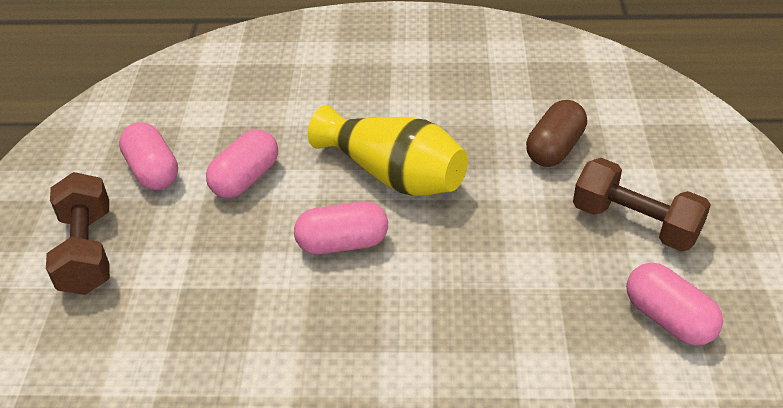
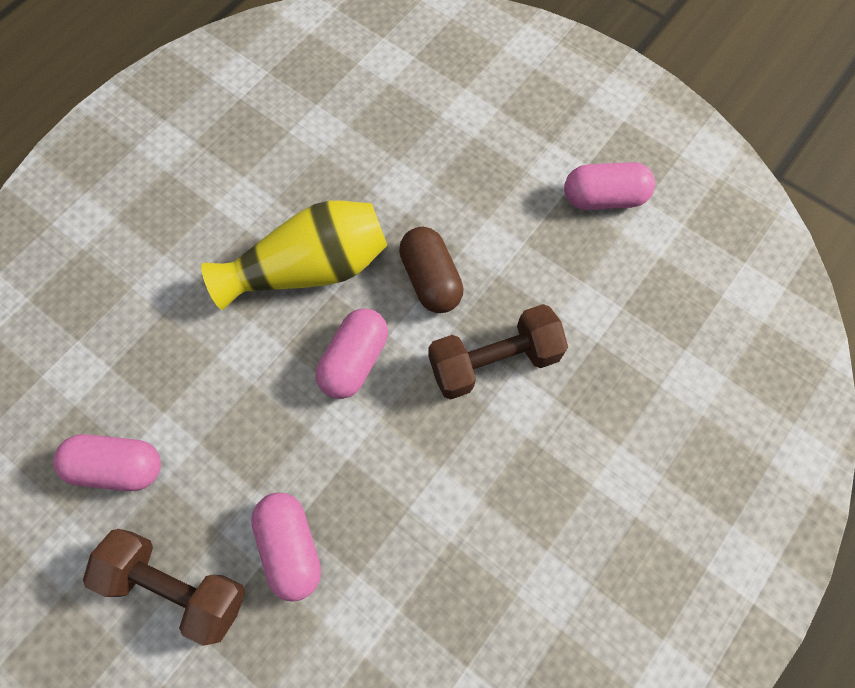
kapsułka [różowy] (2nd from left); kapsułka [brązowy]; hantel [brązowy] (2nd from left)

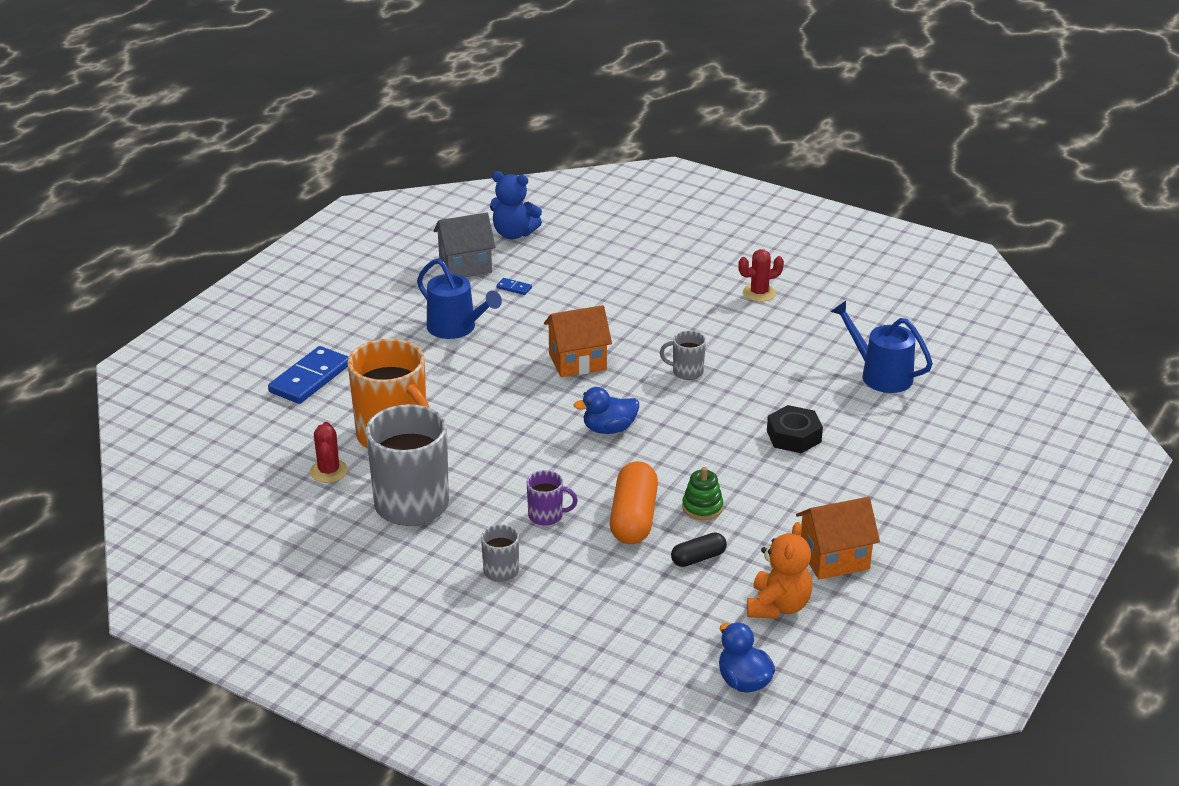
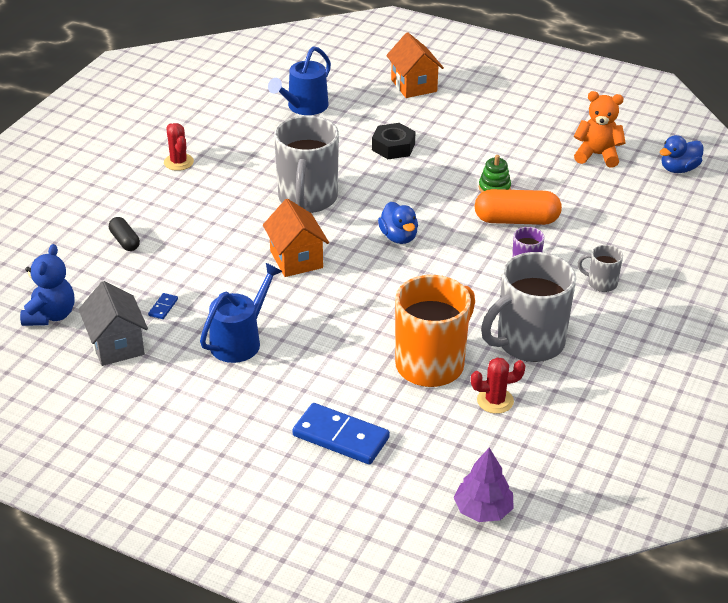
drzewko [fioletowy]; kapsułka [czarny]; domek [pomarańczowy] (2nd from left); kubek [szary] (1st from left)

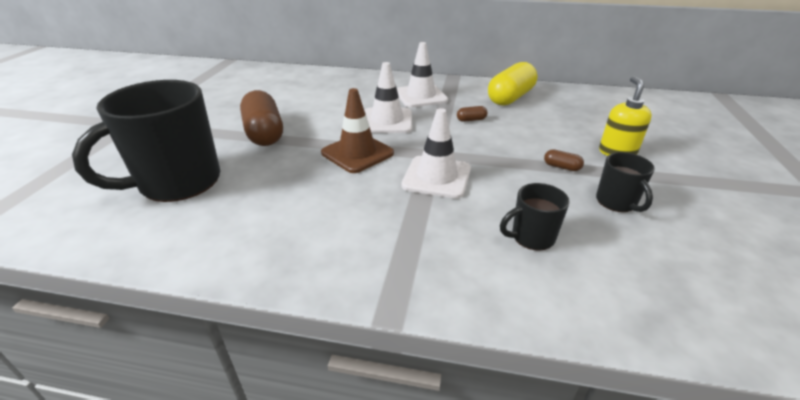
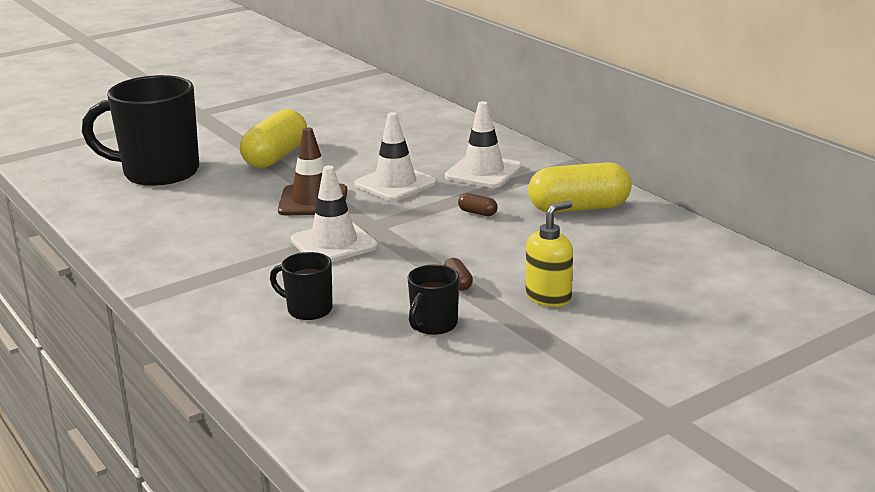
kapsułka [żółty] (1st from left)

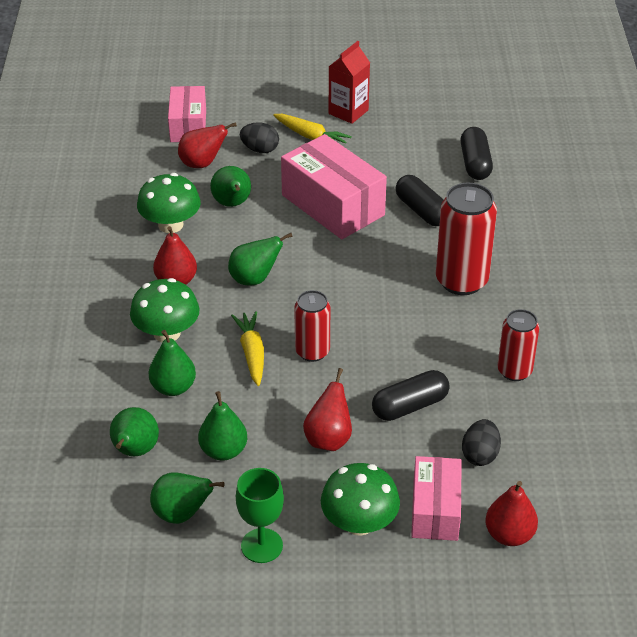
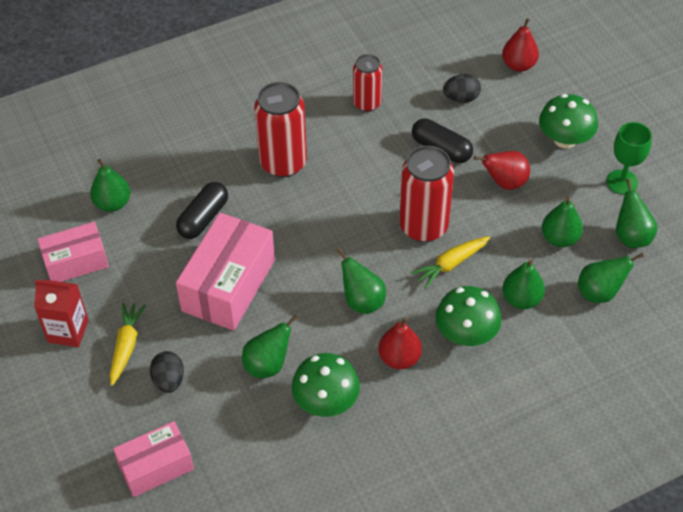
gruszka [czerwony] (2nd from left in the first image); pudełko [różowy] (1st from left); gruszka [zielony] (1st from left); puszka [czerwony] (3rd from left)

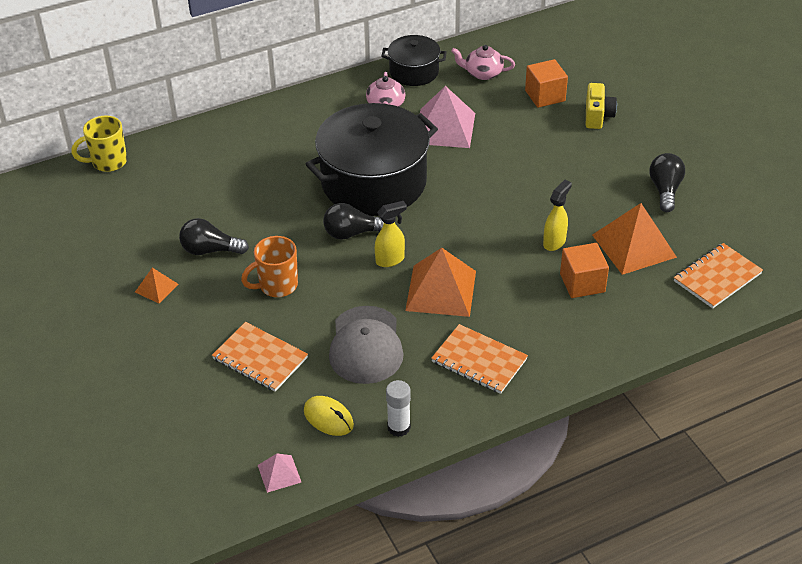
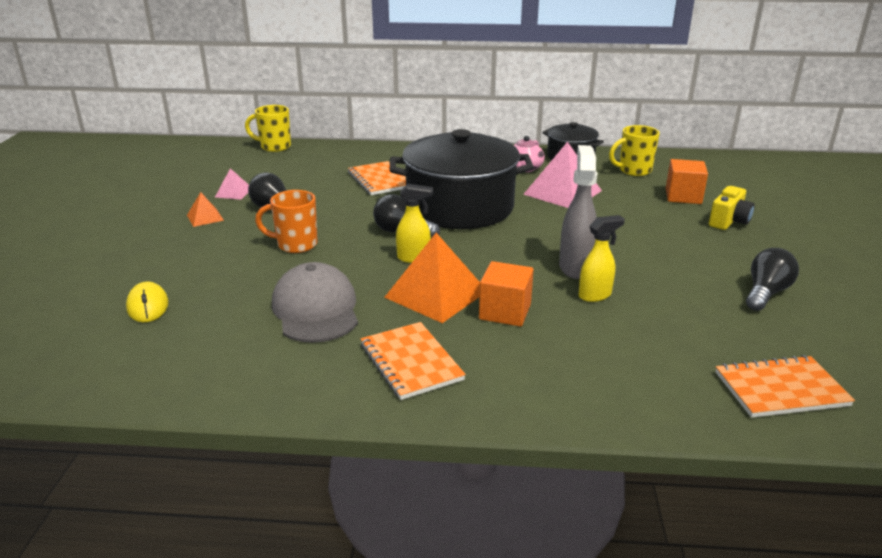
klej w sztyfcie [biały]; piramida [pomarańczowy] (3rd from left in the first image); spryskiwacz [szary]; zeszyt [pomarańczowy] (1st from left); piramida [różowy] (1st from left); myszka [żółty]; sześcian [pomarańczowy] (1st from left); kubek [żółty] (2nd from left); czapka [szary]

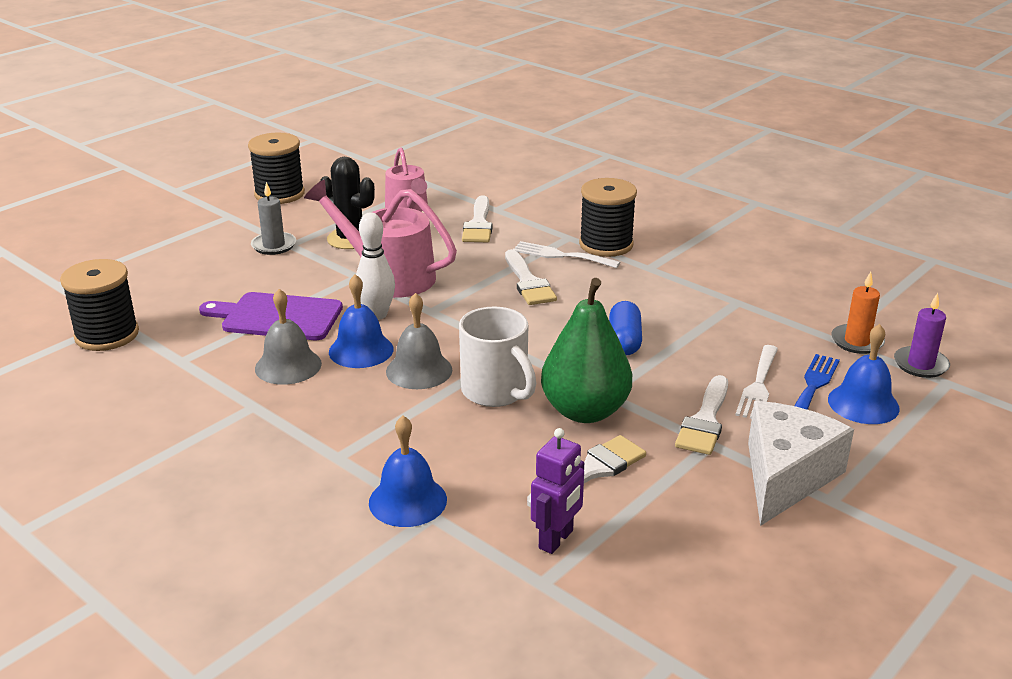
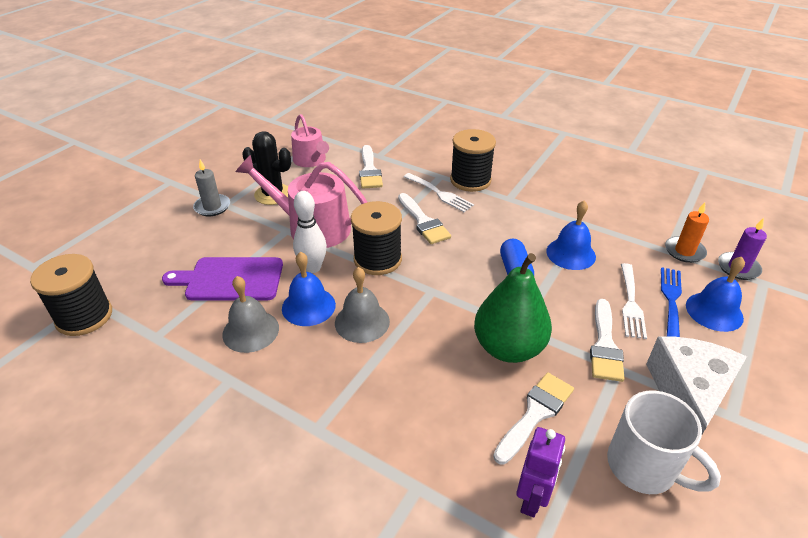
szpulka [czarny] (2nd from left); dzwonek [niebieski] (2nd from left); kubek [biały]; widelec [biały] (1st from left)

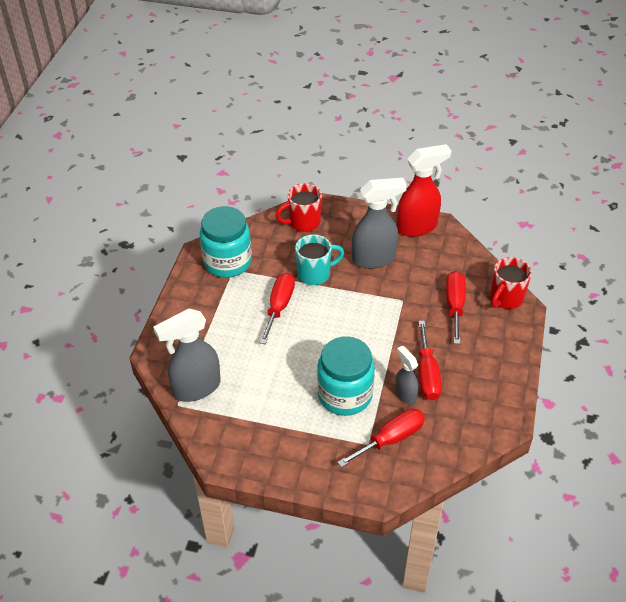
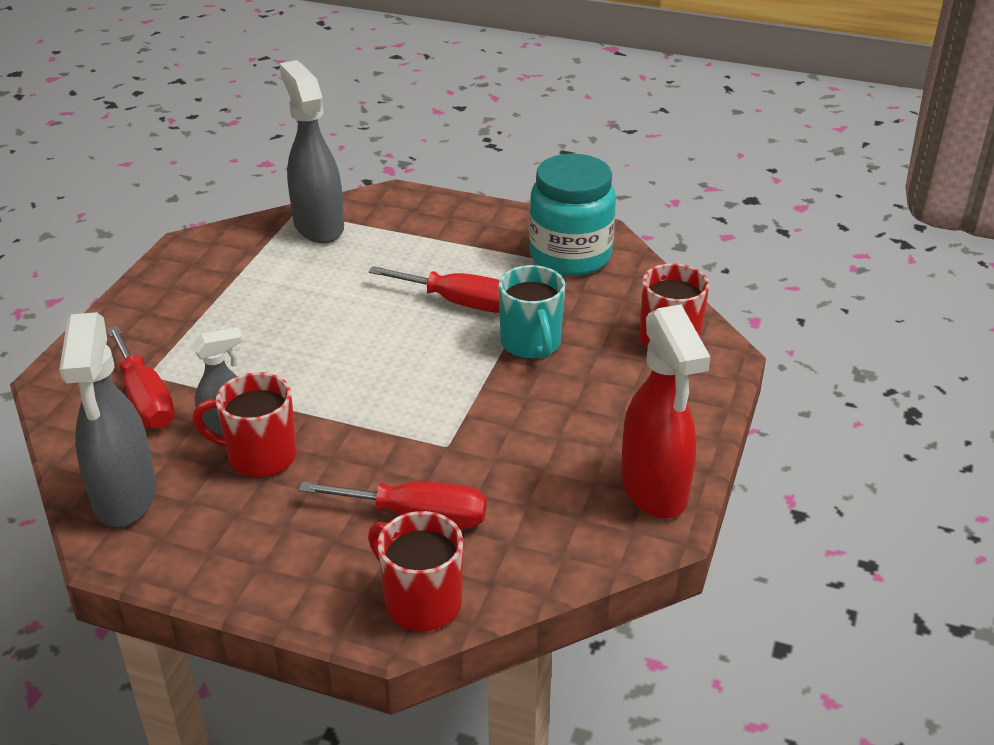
słoik [turkusowy] (2nd from left in the first image); spryskiwacz [szary] (1st from left); kubek [czerwony] (1st from left)

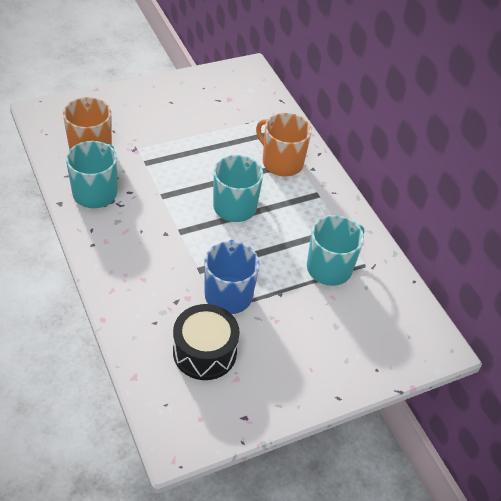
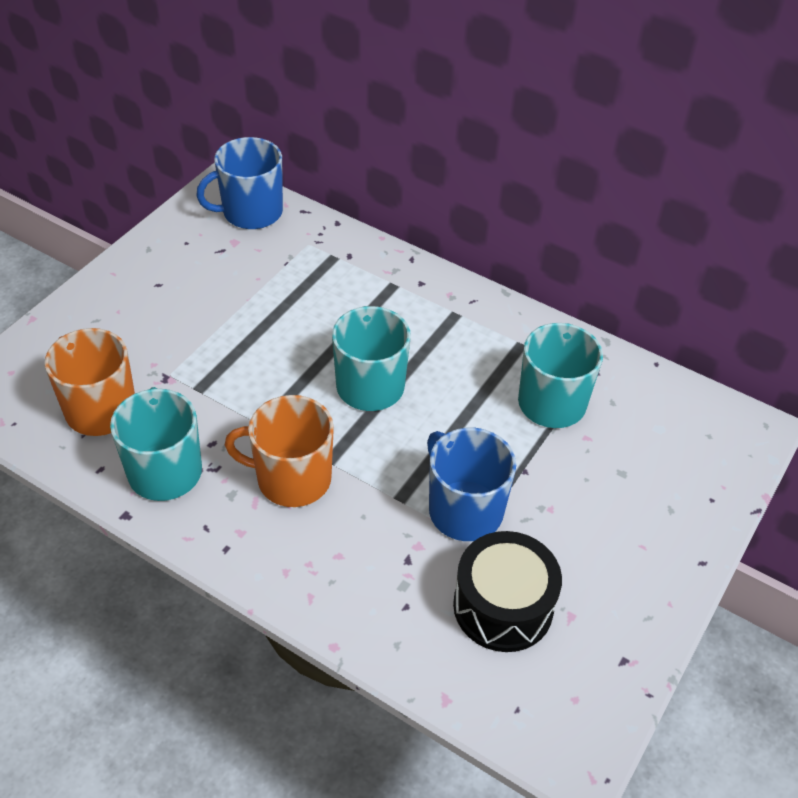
kubek [niebieski] (1st from left); kubek [pomarańczowy] (2nd from left)

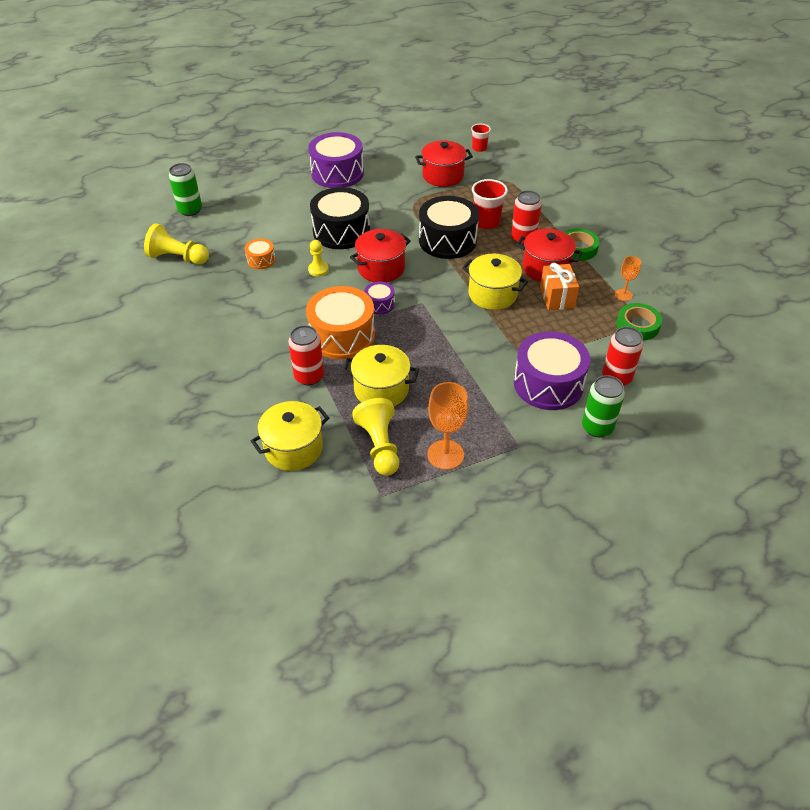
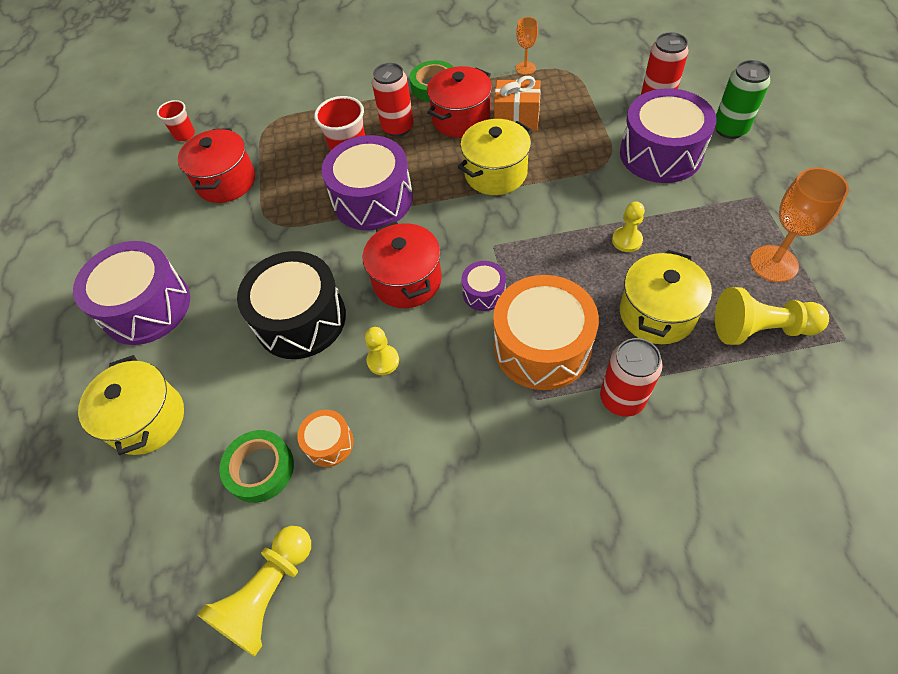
puszka [zielony] (1st from left in the first image); pionek [żółty] (3rd from left); garnek [żółty] (1st from left); taśma klejąca [zielony] (1st from left); bęben [fioletowy] (2nd from left)

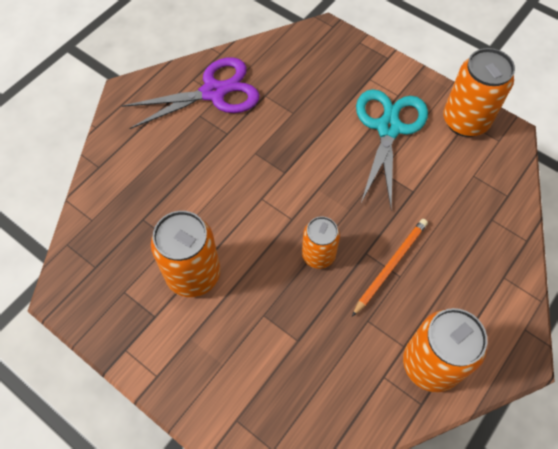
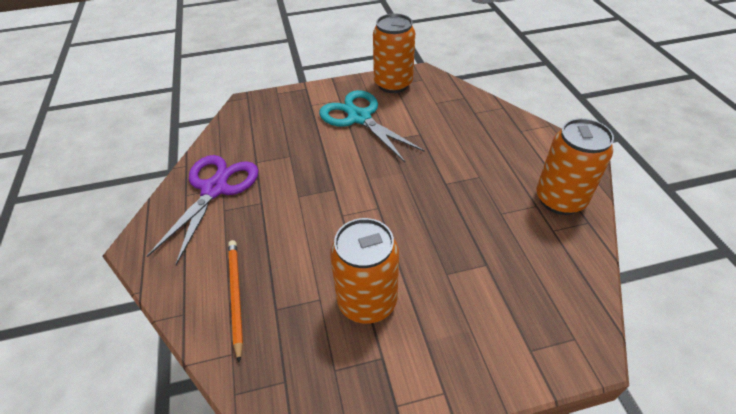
puszka [pomarańczowy] (2nd from left in the first image); ołówek [pomarańczowy]

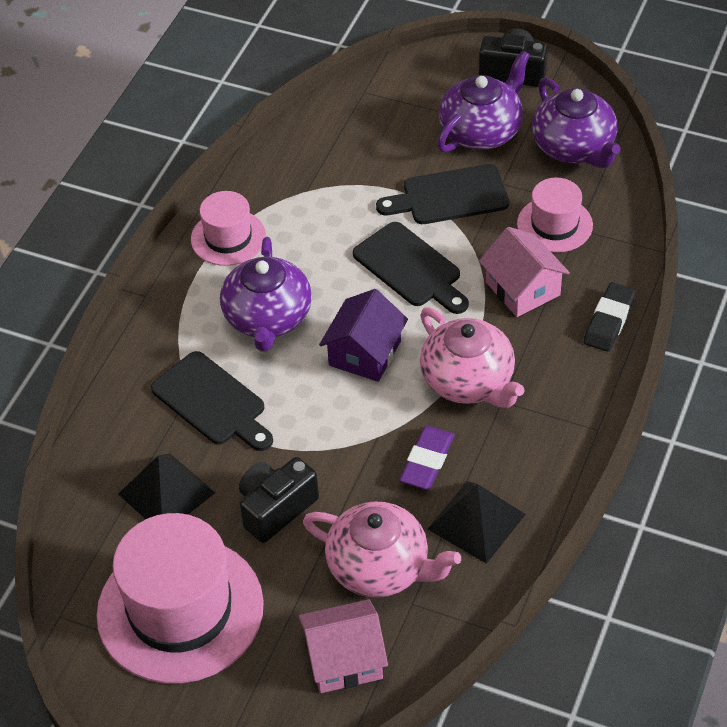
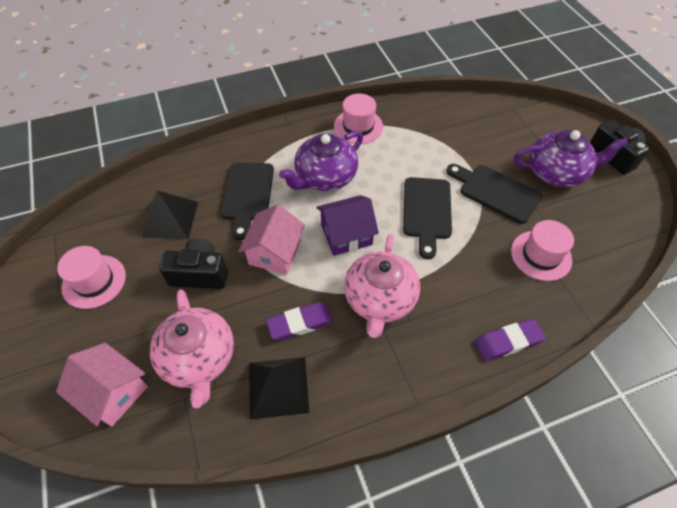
imbryk [fioletowy] (3rd from left in the first image); domek [różowy] (2nd from left); gumka do mazania [fioletowy] (2nd from left); kapelusz [różowy] (1st from left)

